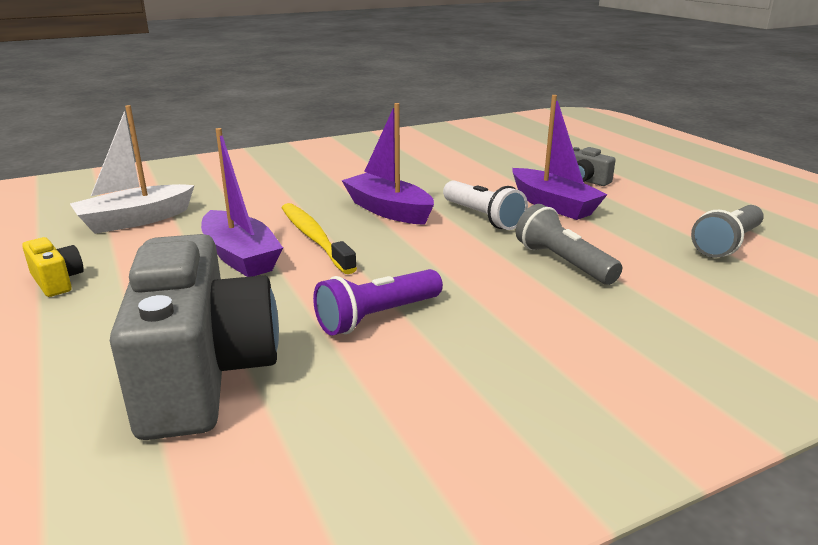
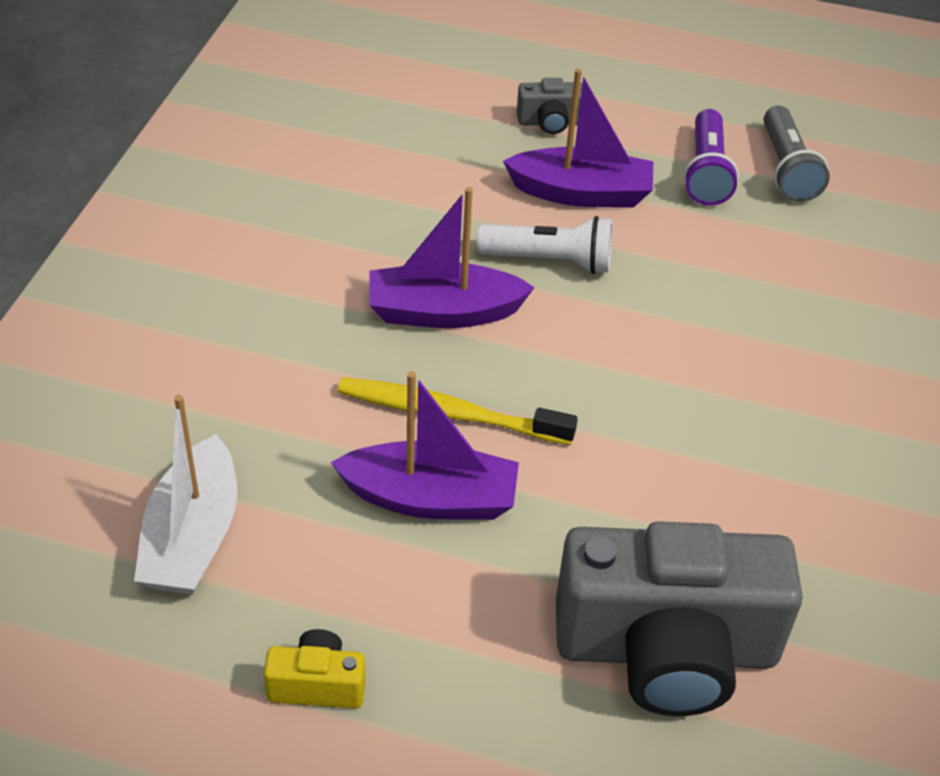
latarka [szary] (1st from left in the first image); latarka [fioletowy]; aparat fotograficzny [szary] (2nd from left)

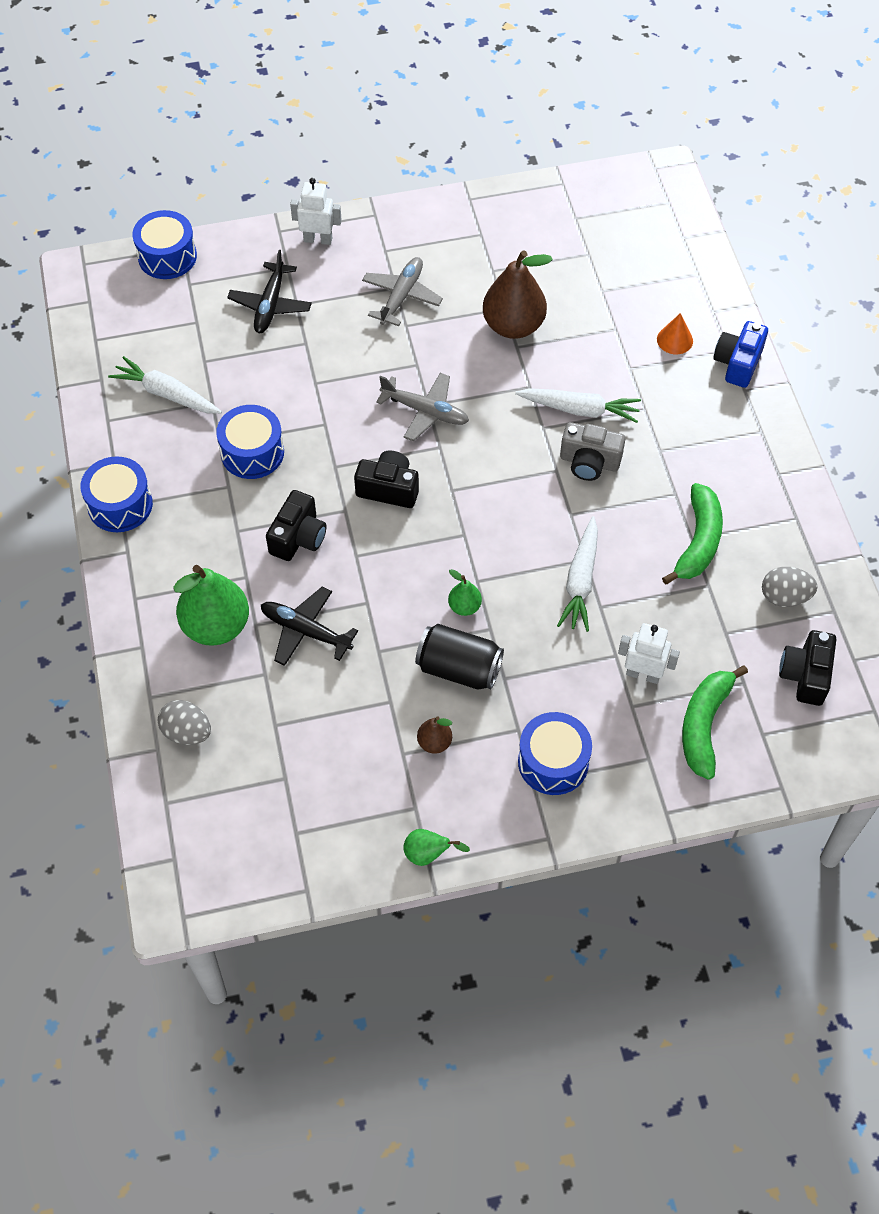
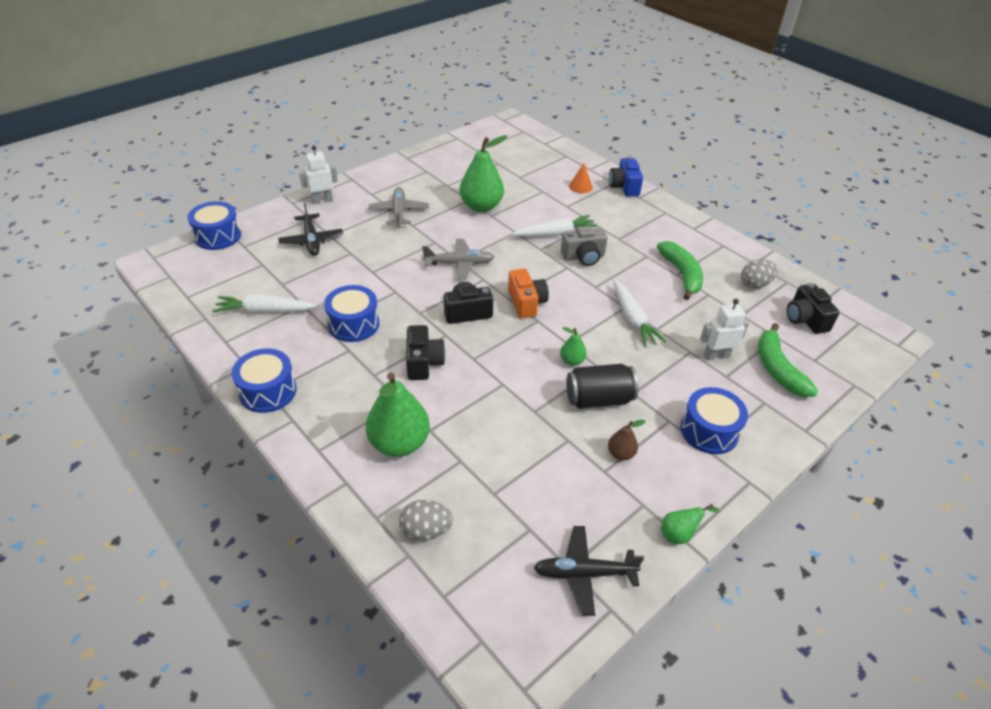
aparat fotograficzny [pomarańczowy]; samolot [czarny] (2nd from left); gruszka [zielony] (2nd from left)

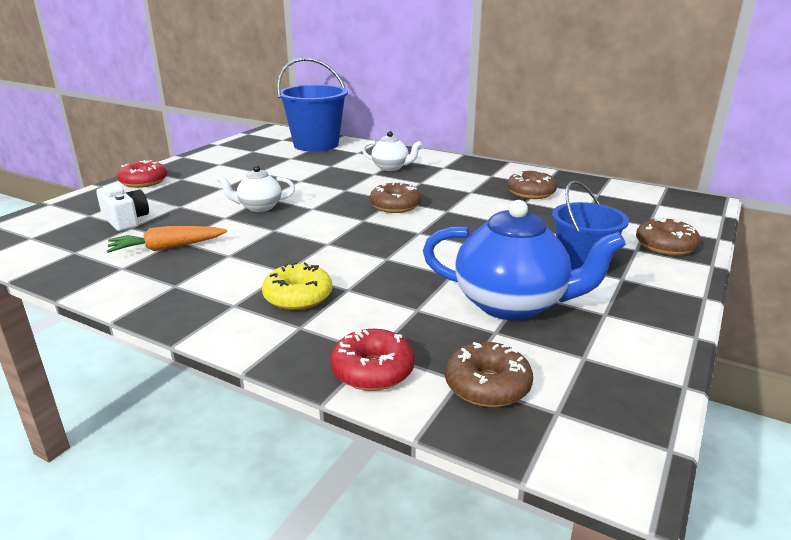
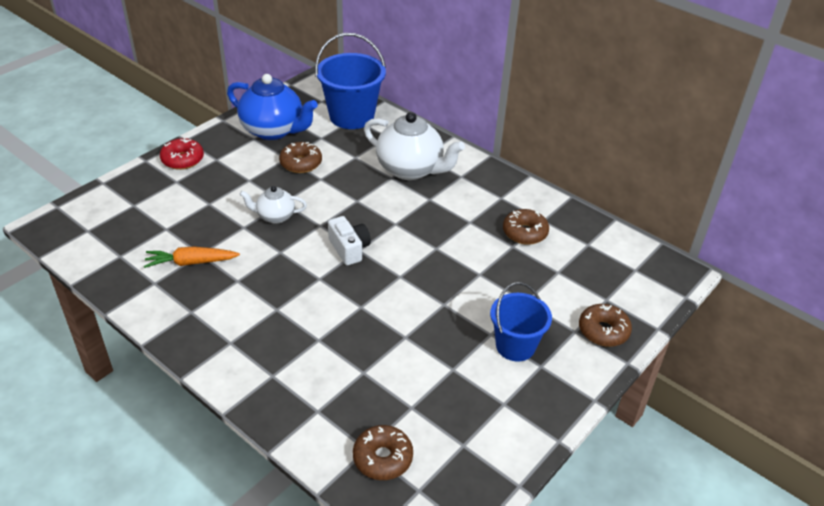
donut [żółty]; donut [czerwony] (2nd from left in the first image); aparat fotograficzny [biały]; donut [brązowy] (1st from left); imbryk [niebieski]; imbryk [biały] (2nd from left)

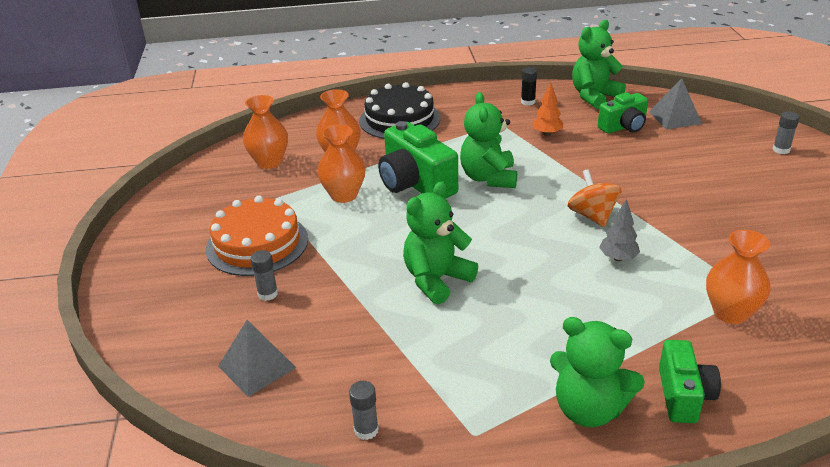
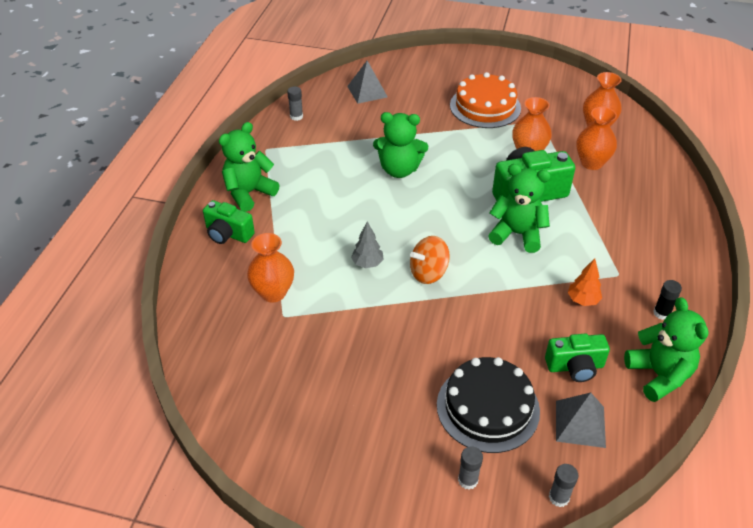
klej w sztyfcie [szary] (3rd from left); tort [czarny]; miś [zielony] (2nd from left); bączek [pomarańczowy]; aparat fotograficzny [zielony] (3rd from left)

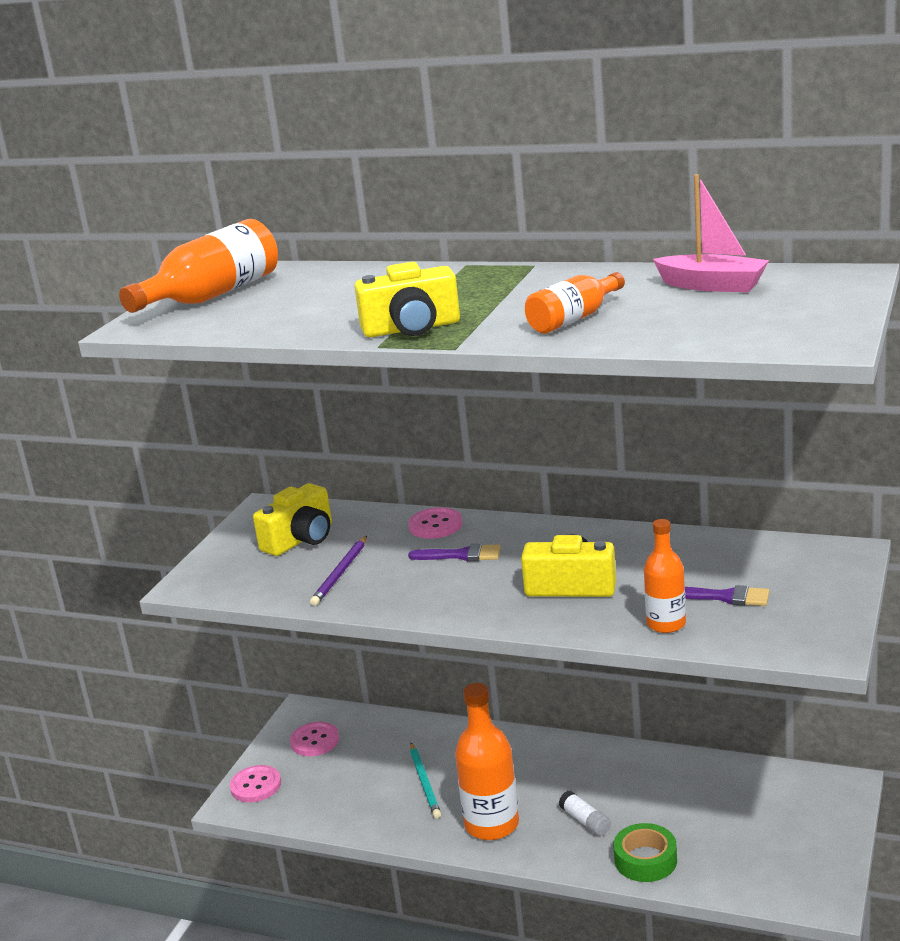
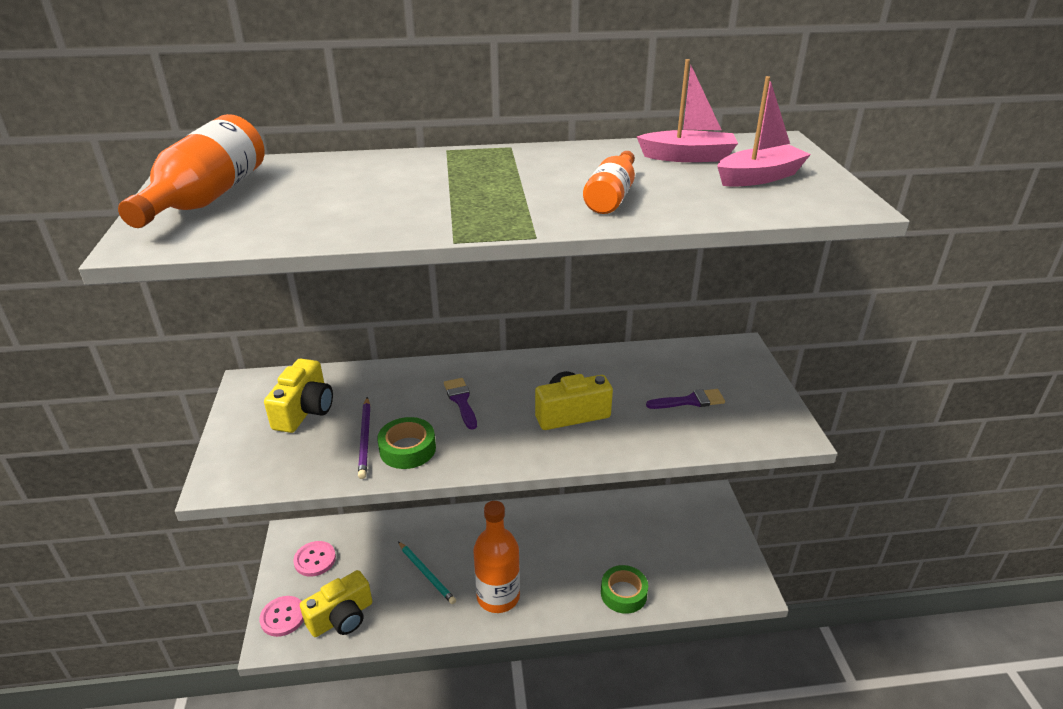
guzik [różowy] (3rd from left in the first image); klej w sztyfcie [biały]; butelka [pomarańczowy] (4th from left in the first image); taśma klejąca [zielony] (1st from left); łódka [różowy] (2nd from left); aparat fotograficzny [żółty] (2nd from left); pędzel [fioletowy] (1st from left)

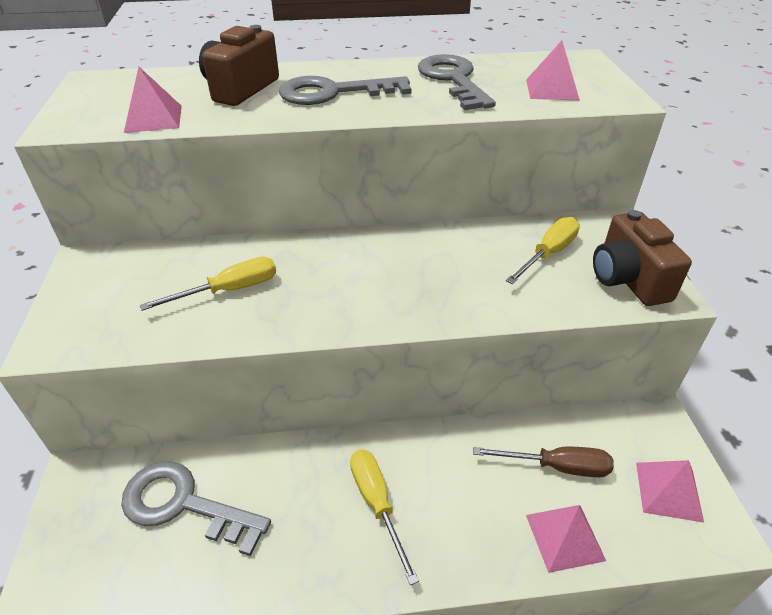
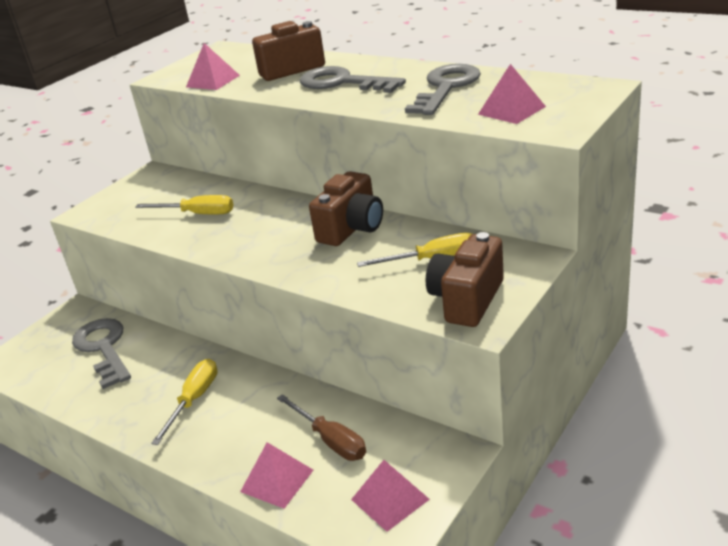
aparat fotograficzny [brązowy] (2nd from left)

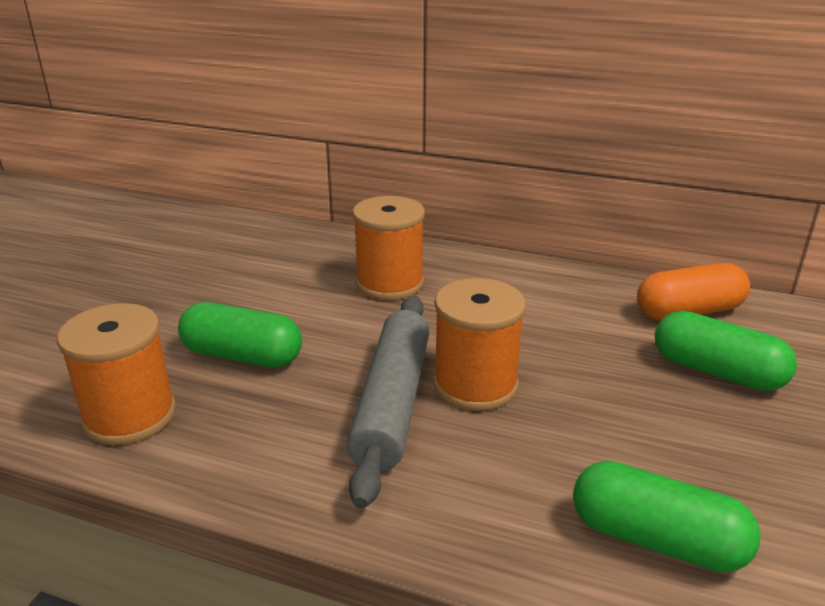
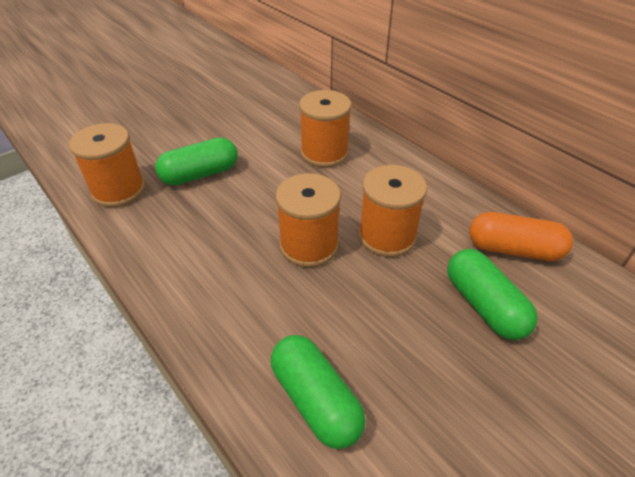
wałek do ciasta [szary]; szpulka [pomarańczowy] (4th from left); kapsułka [zielony] (1st from left)

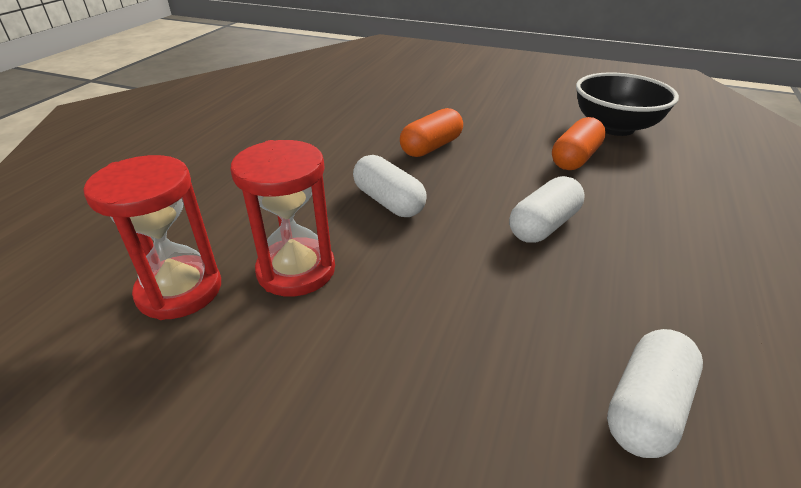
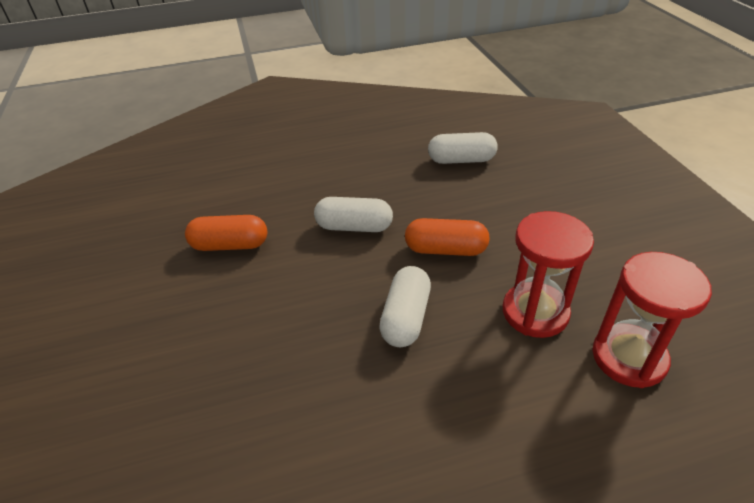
miska [czarny]; kapsułka [pomarańczowy] (2nd from left)

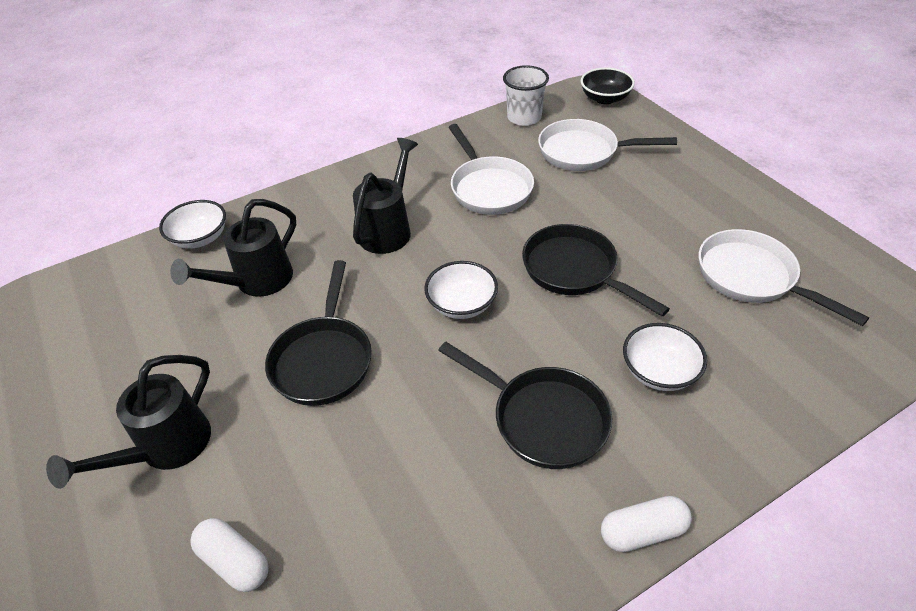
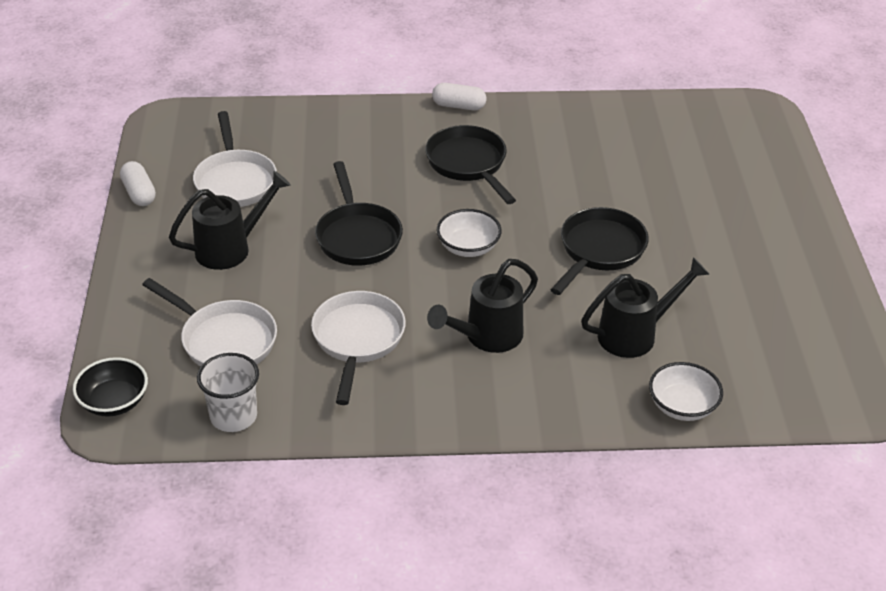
miska [biały] (3rd from left in the first image); konewka [czarny] (1st from left); kapsułka [biały] (1st from left)

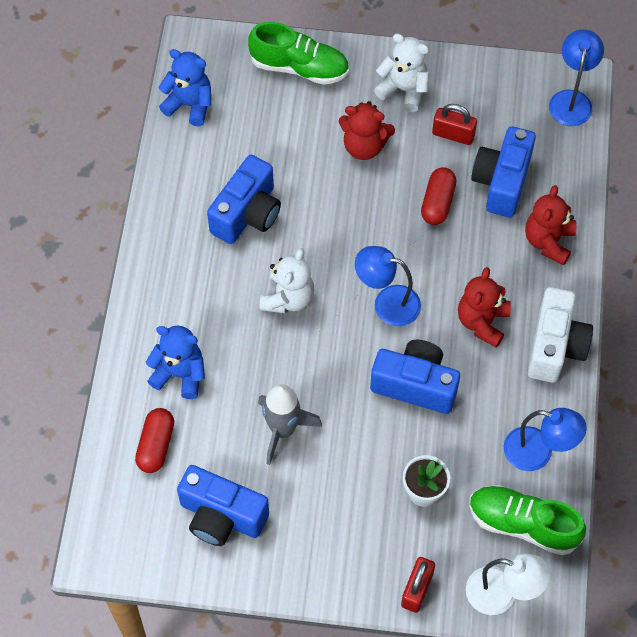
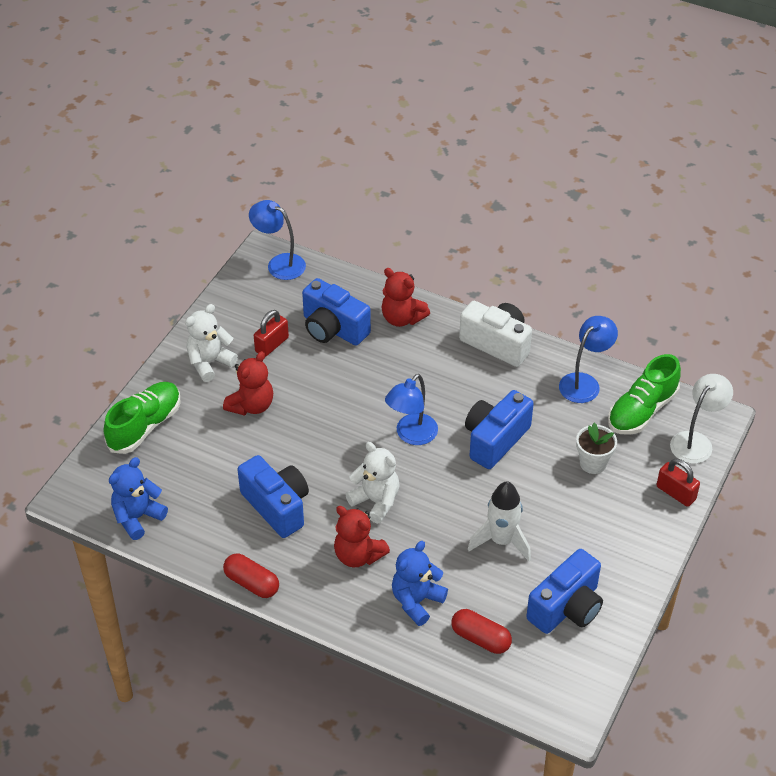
kapsułka [czerwony] (1st from left); miś [czerwony] (2nd from left); rakieta [biały]

